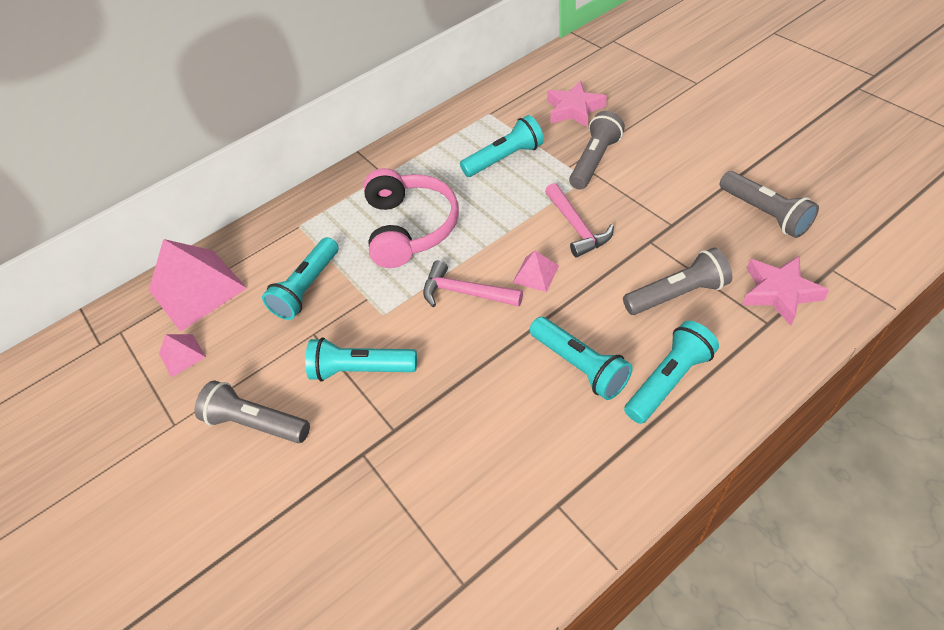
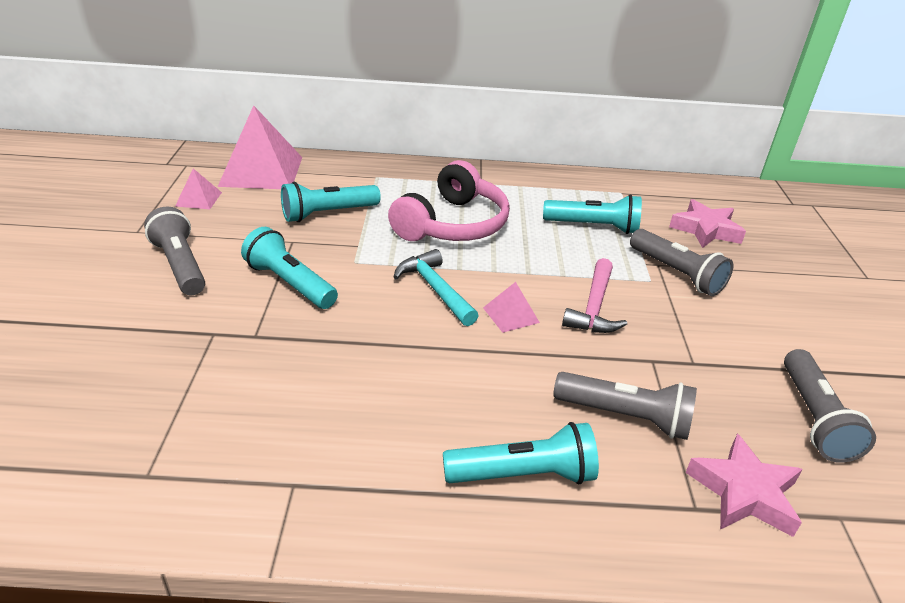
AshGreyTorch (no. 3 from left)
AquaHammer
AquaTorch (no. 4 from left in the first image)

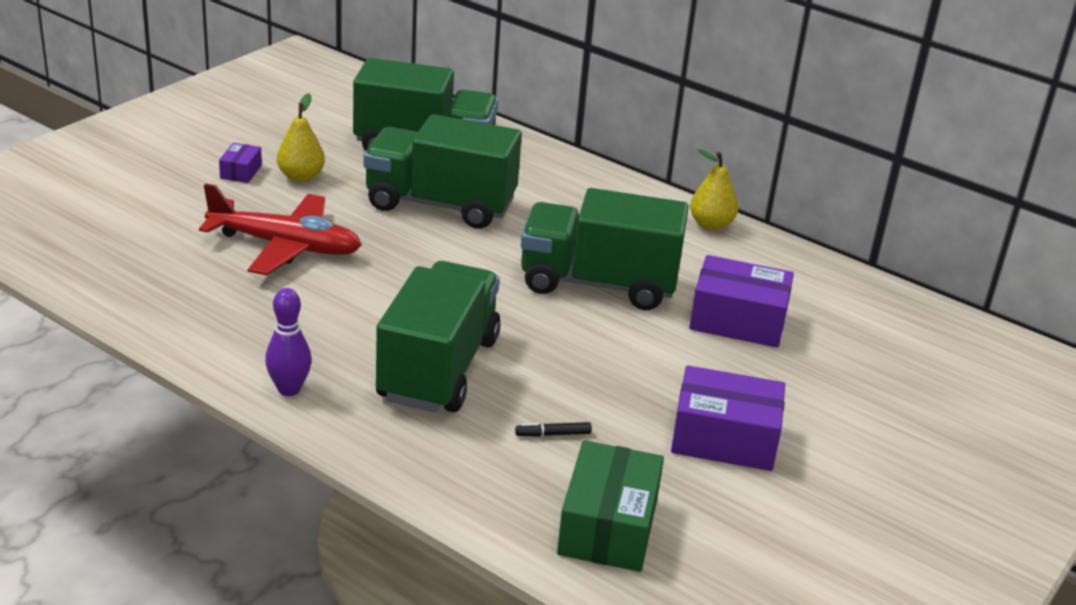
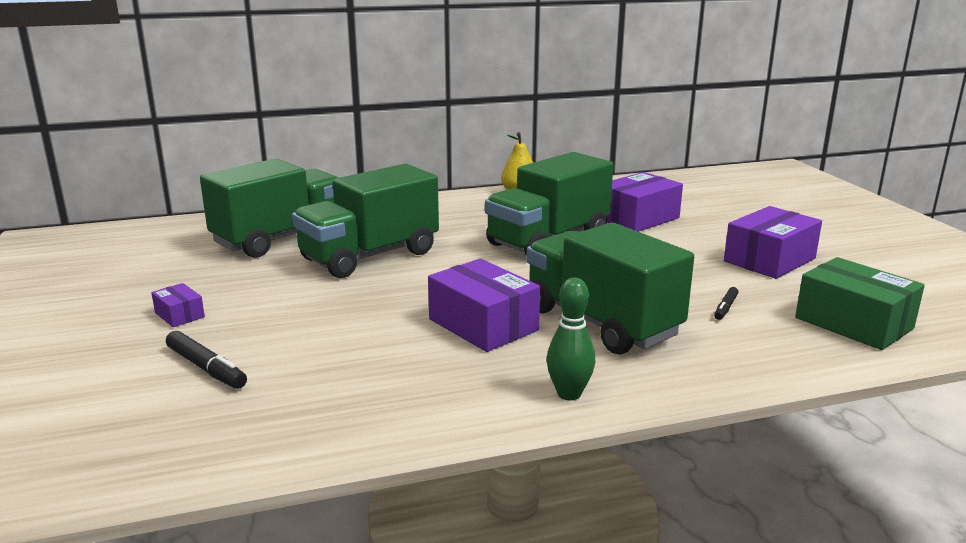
YellowPear (no. 1 from left in the first image)
RedAeroplane
EmeraldTenpin
PurpleParcel (no. 2 from left)
EbonyMarkerPen (no. 1 from left)

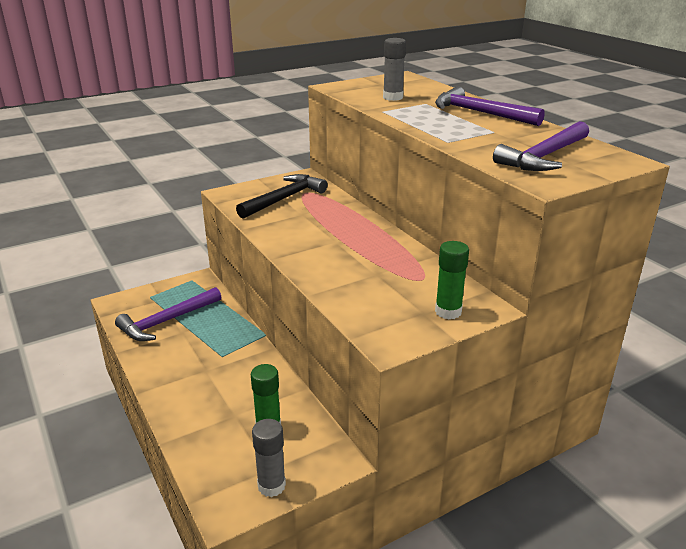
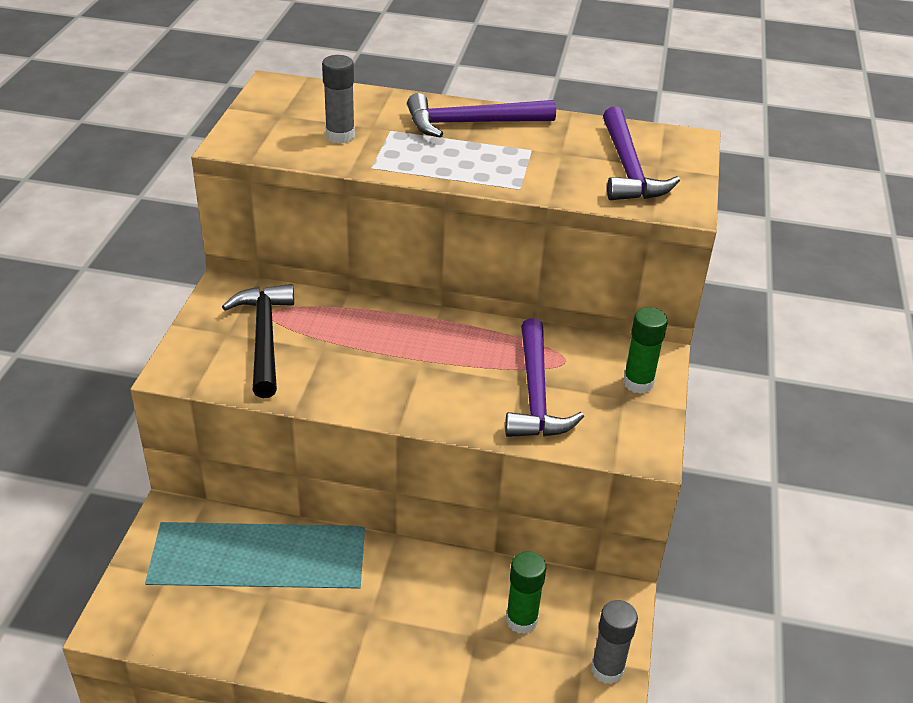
PurpleHammer (no. 2 from left)

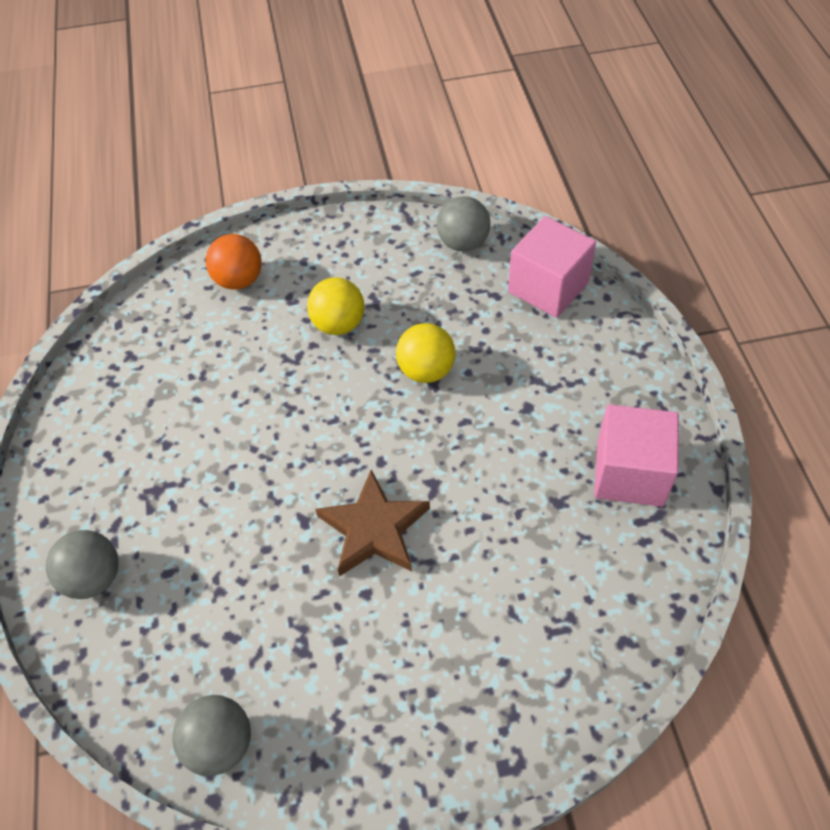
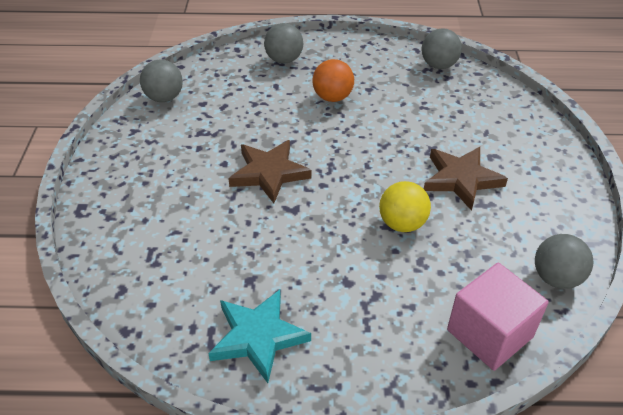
OrangeBall
DarkBrownStar (no. 2 from left)
AquaStar
AshGreyBall (no. 3 from left)

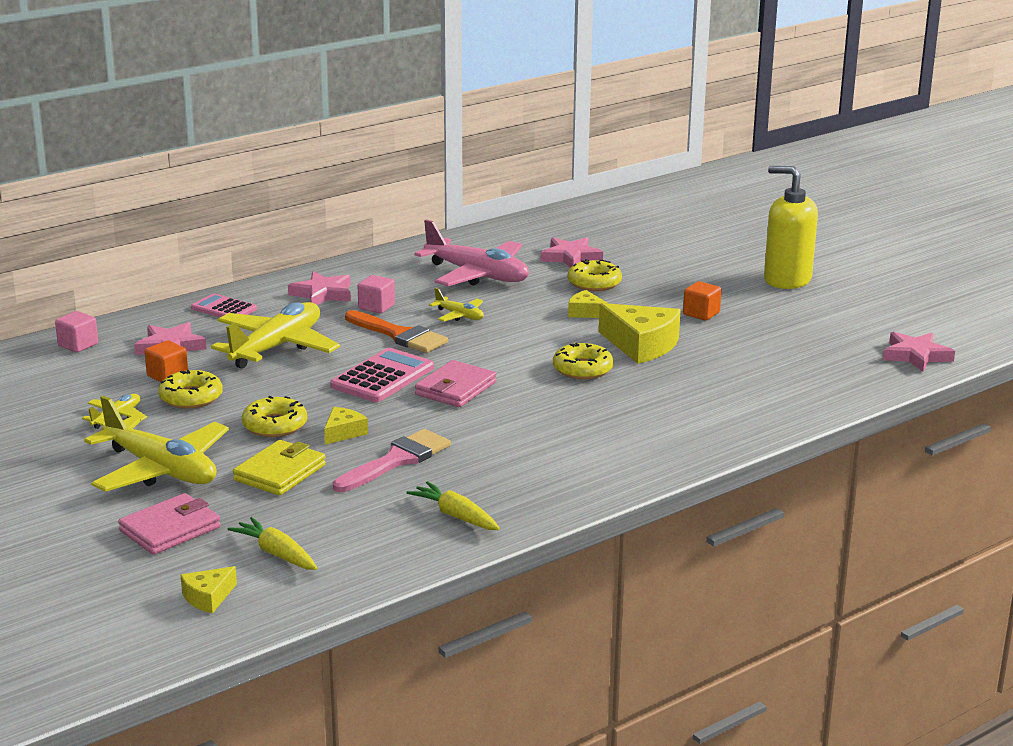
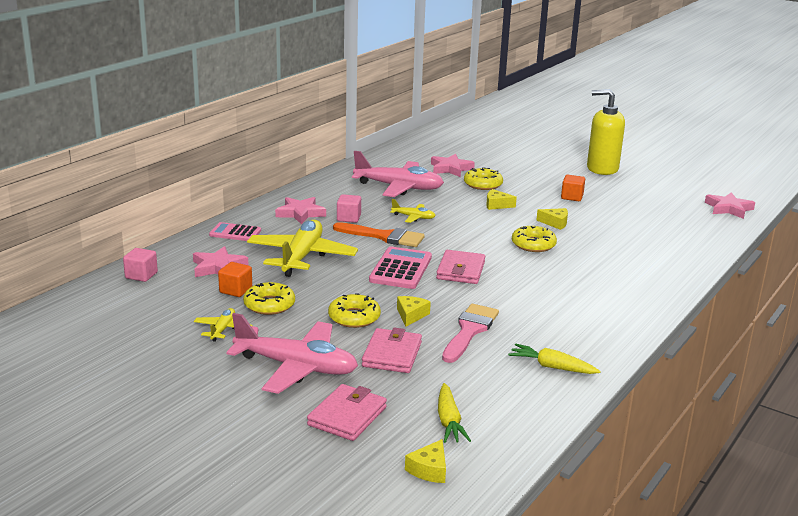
YellowCheeseWedge (no. 4 from left)
PinkAeroplane (no. 1 from left)
PinkCardWallet (no. 2 from left)
YellowCarrot (no. 1 from left)

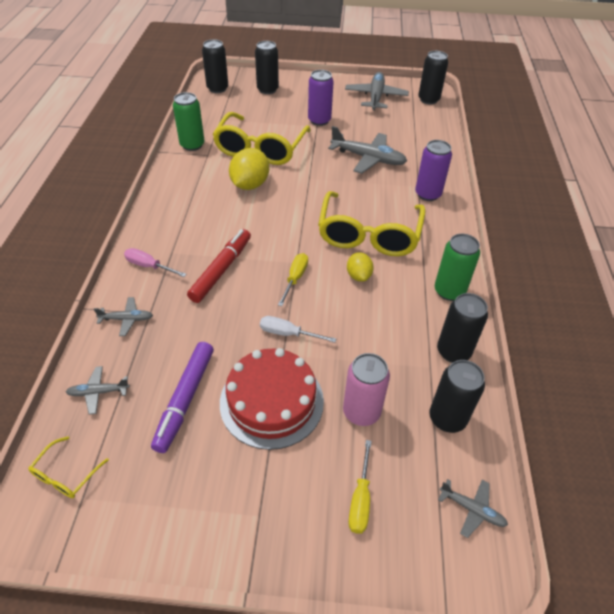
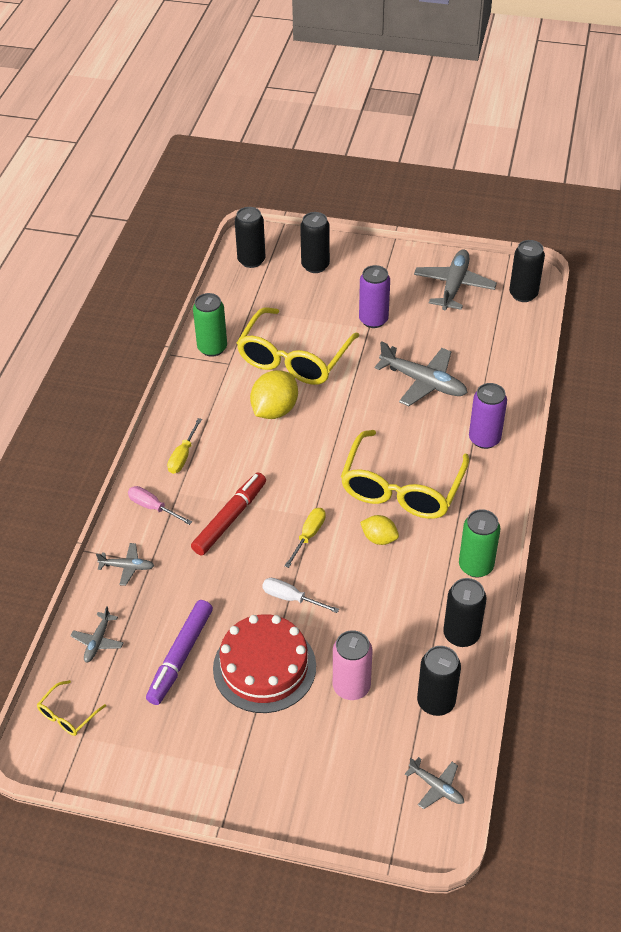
YellowLemon (no. 2 from left)
AshGreyAeroplane (no. 1 from left)
YellowFlatScrewdriver (no. 1 from left)

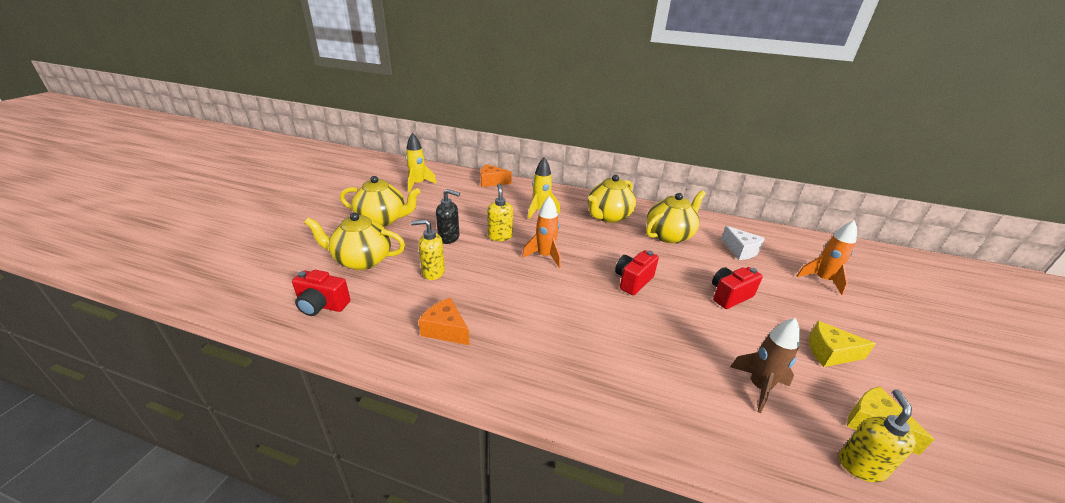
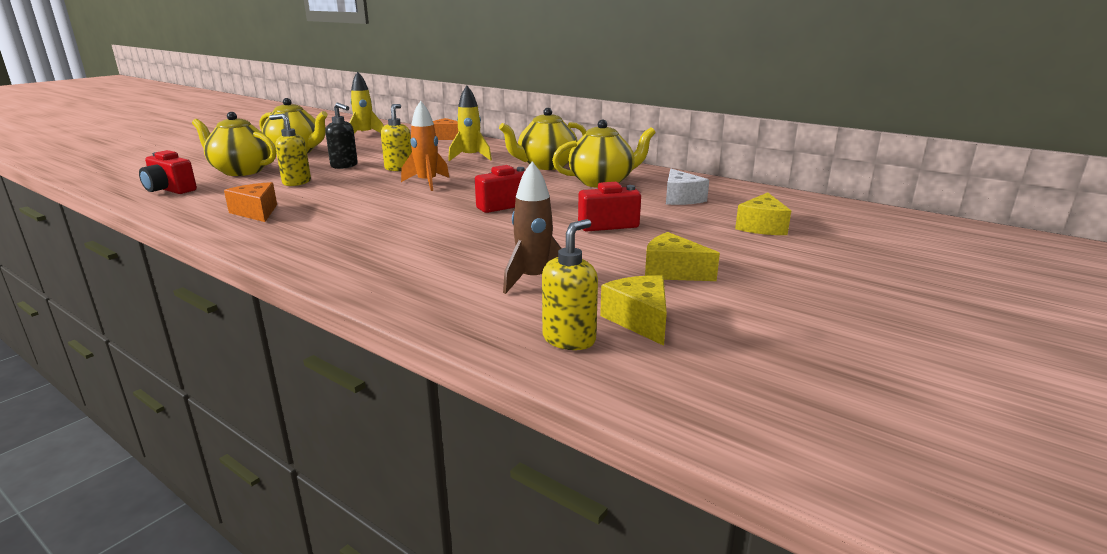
YellowCheeseWedge (no. 3 from left)

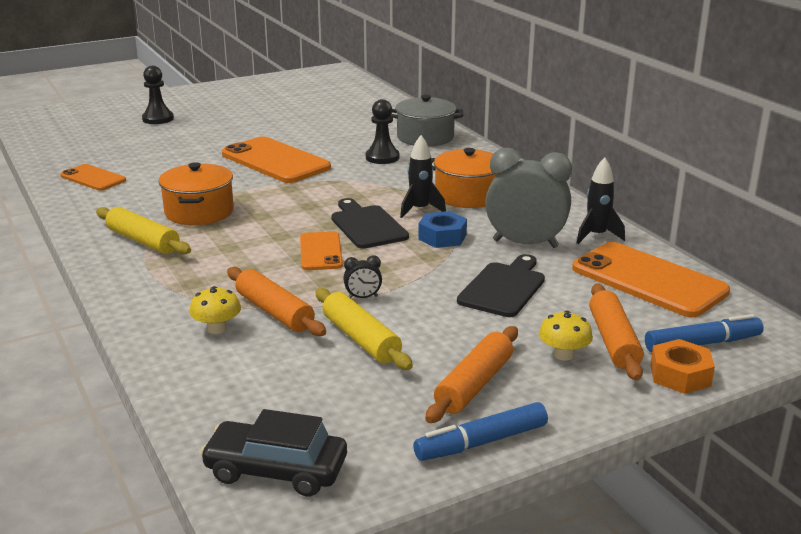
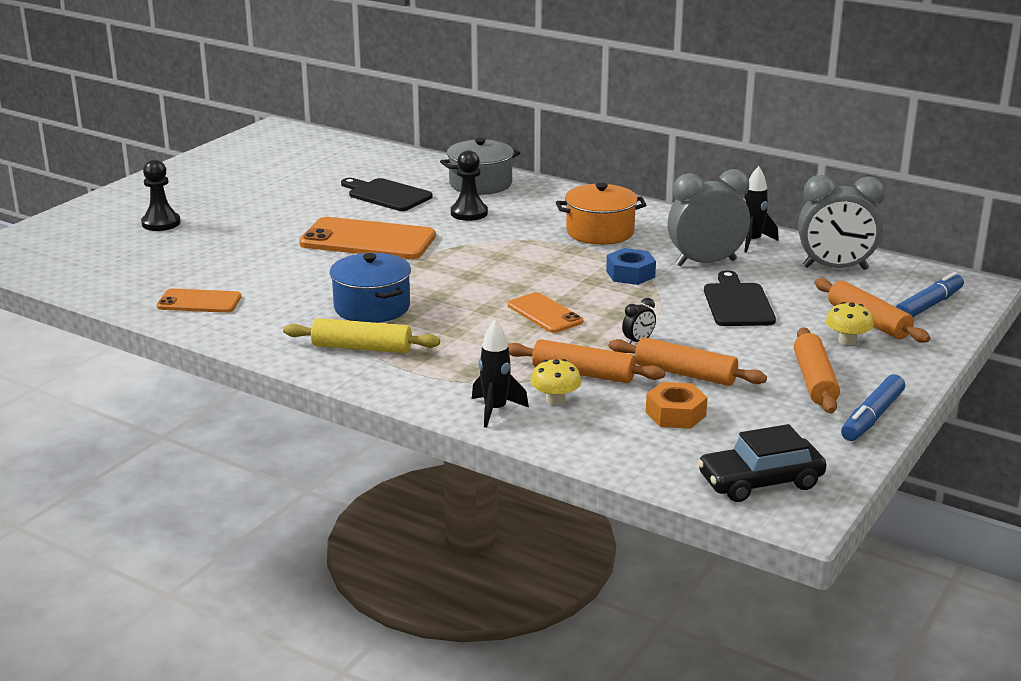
EbonyToyRocket (no. 1 from left)
RoyalBlueCookingPot
EbonyCuttingBoard (no. 1 from left)
AshGreyClock (no. 2 from left)
OrangeDoughRoller (no. 2 from left)
OrangeHexNut

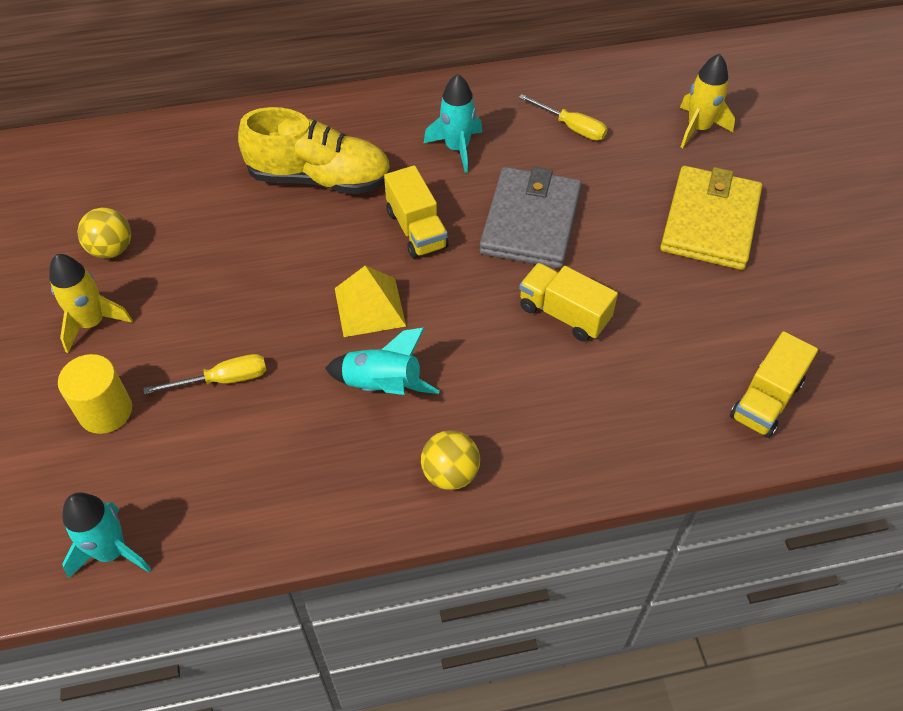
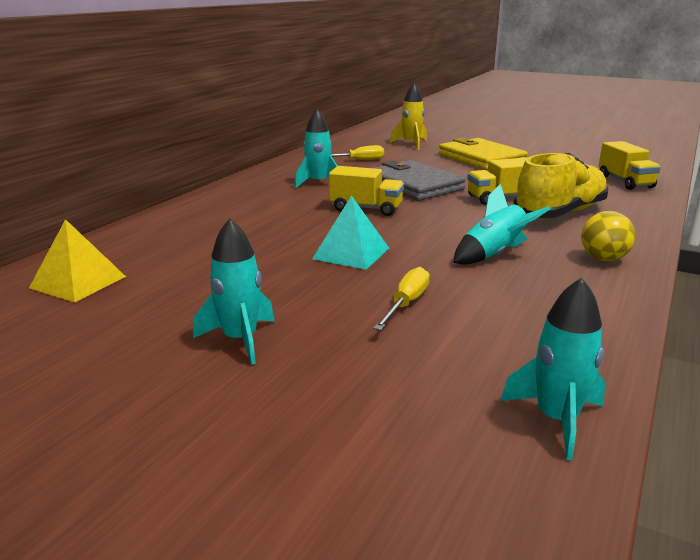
YellowLaceUpShoe
YellowBall (no. 1 from left in the first image)
AquaToyRocket (no. 1 from left)
YellowPyramidShape
YellowCylinder
AquaPyramidShape

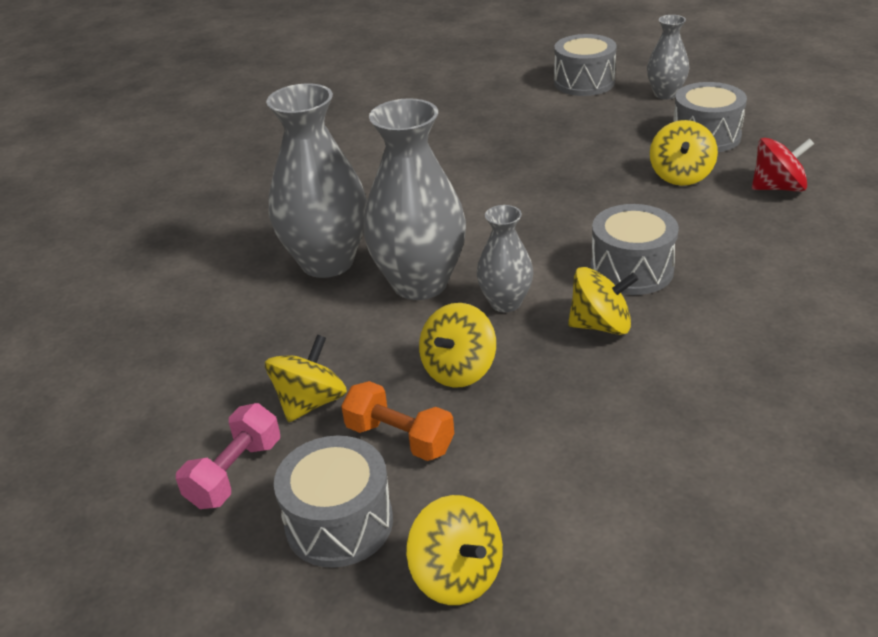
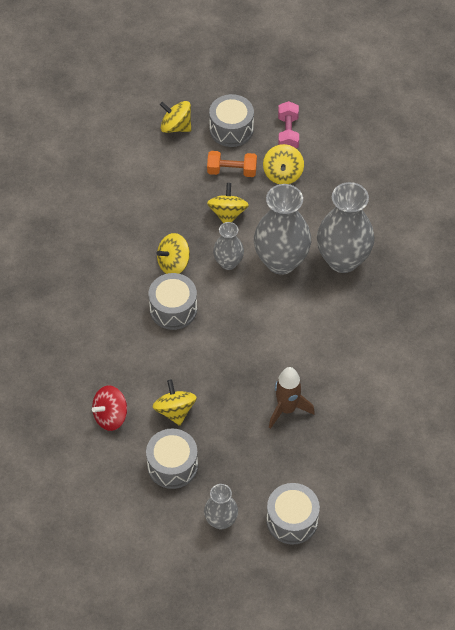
DarkBrownToyRocket

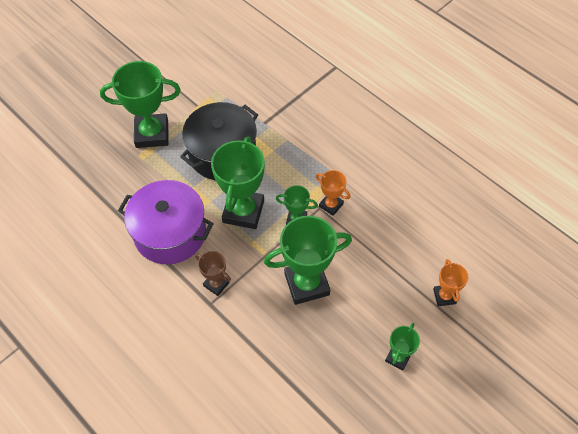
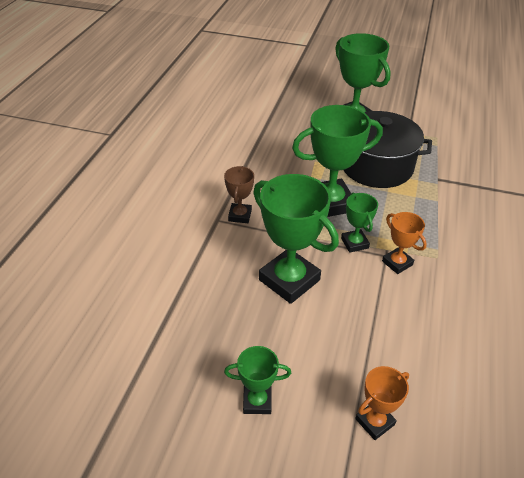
OrangeAwardCup (no. 2 from left)
PurpleCookingPot

